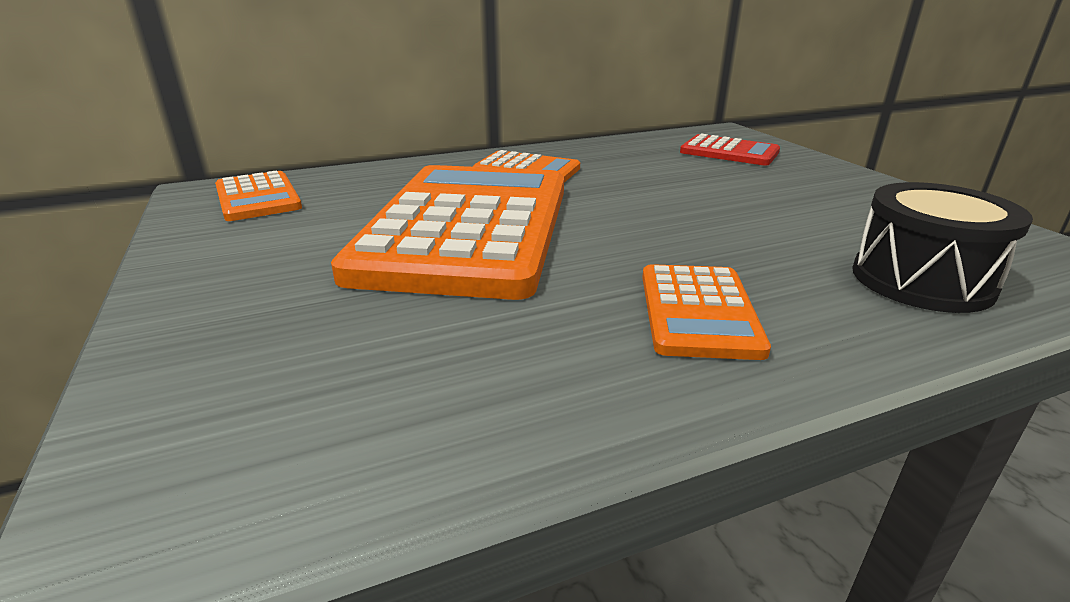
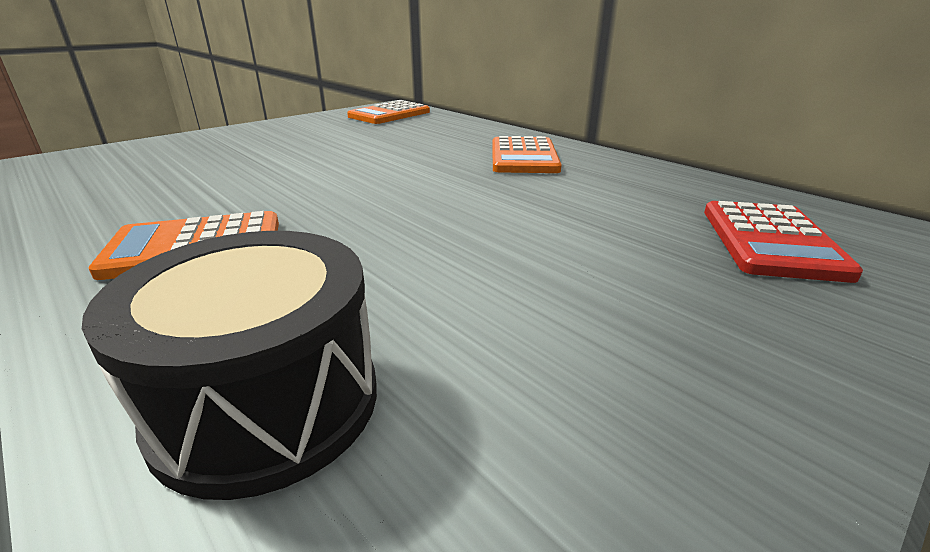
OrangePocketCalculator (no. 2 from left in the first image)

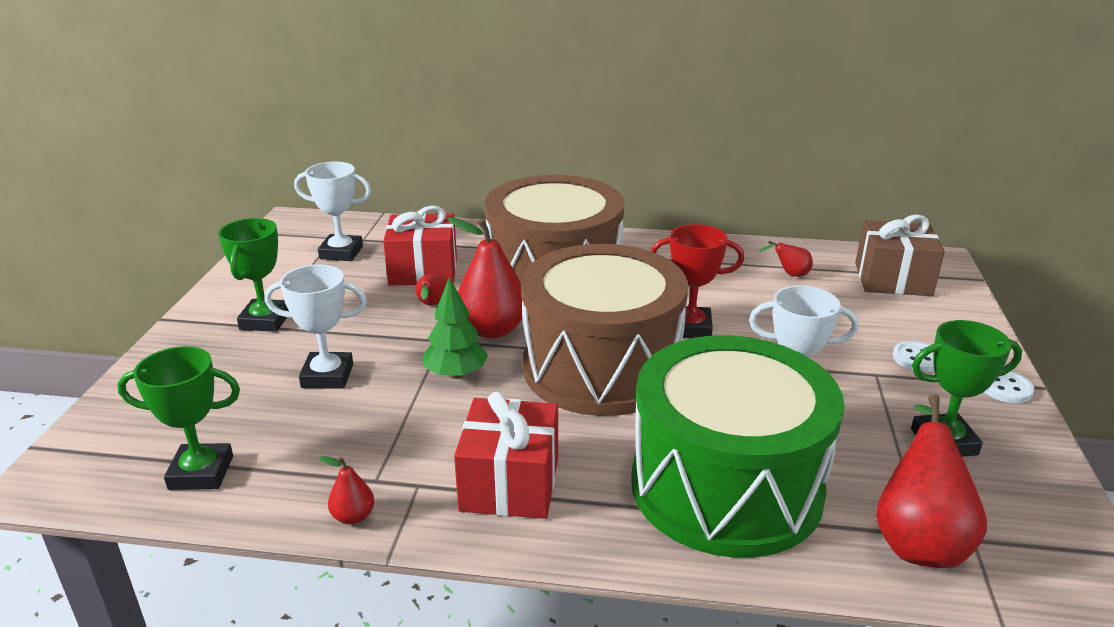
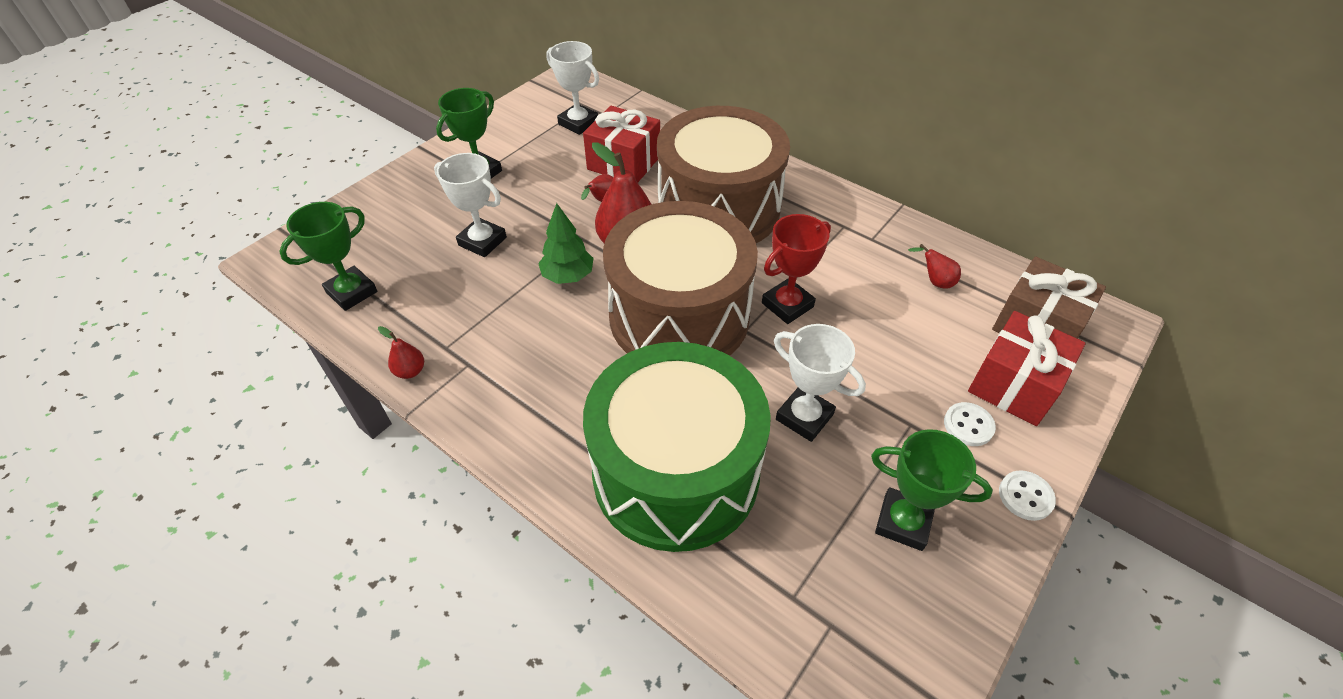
RedAwardCup
EmeraldAwardCup (no. 1 from left)
RedWrappedGift (no. 2 from left)
RedPear (no. 5 from left in the first image)

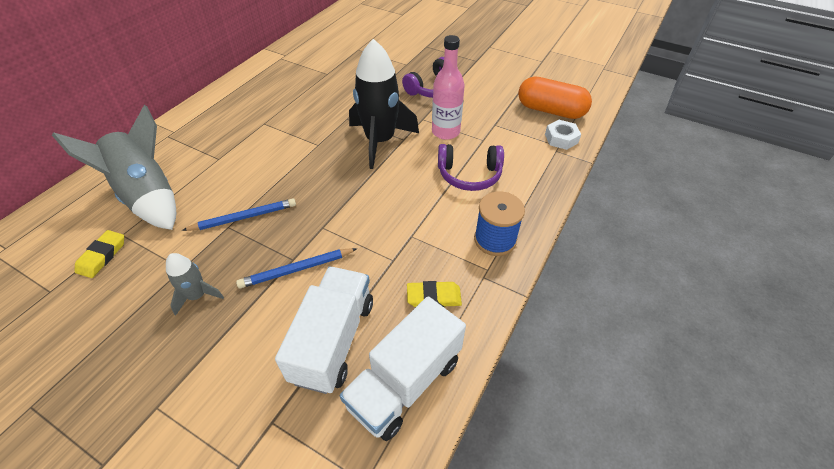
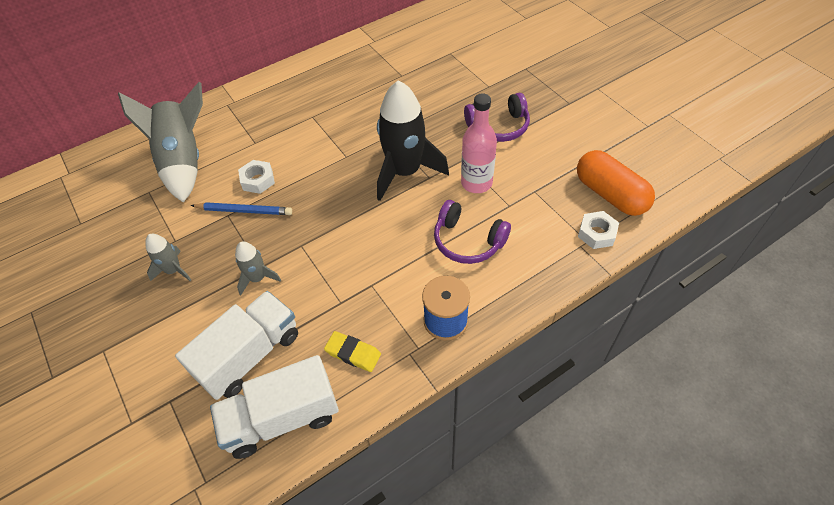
YellowGumEraser (no. 1 from left in the first image)
AshGreyToyRocket (no. 3 from left)
WhiteHexNut (no. 1 from left)

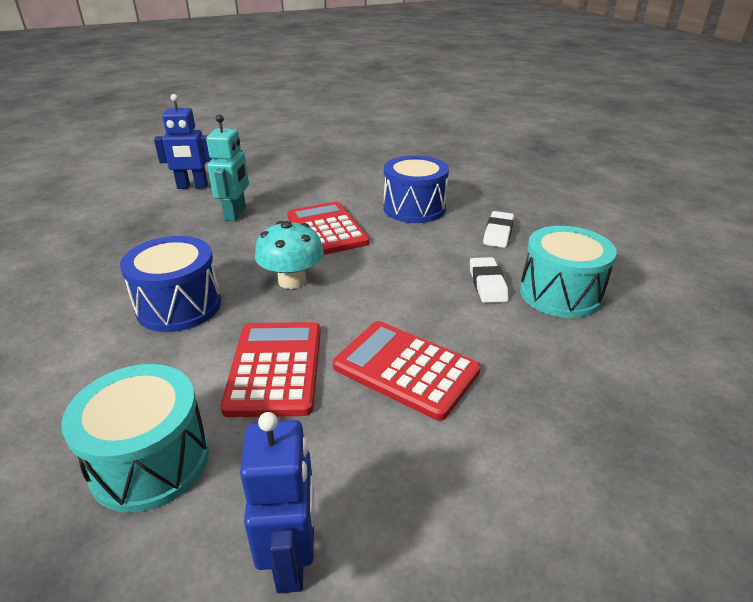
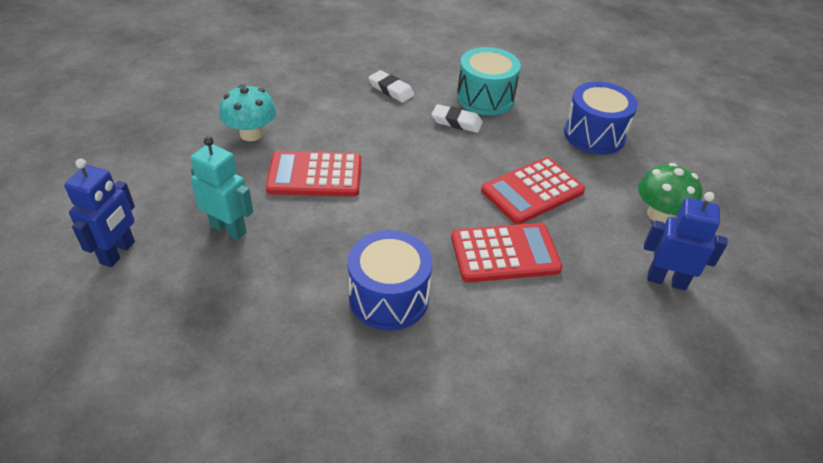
RoyalBlueDrum (no. 2 from left)
AquaToadstool
RedPocketCalculator (no. 2 from left)
AquaDrum (no. 1 from left in the first image)
EmeraldToadstool

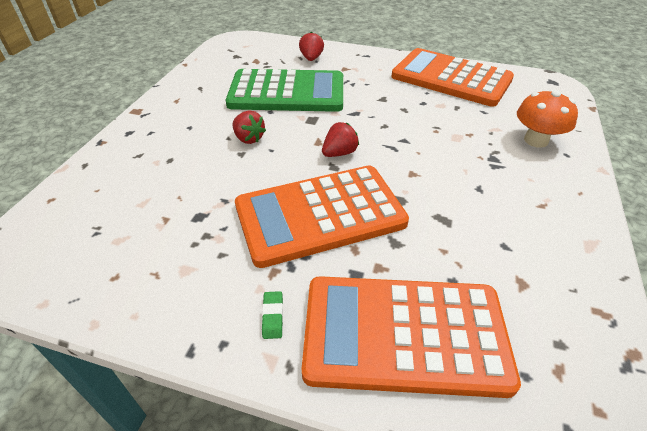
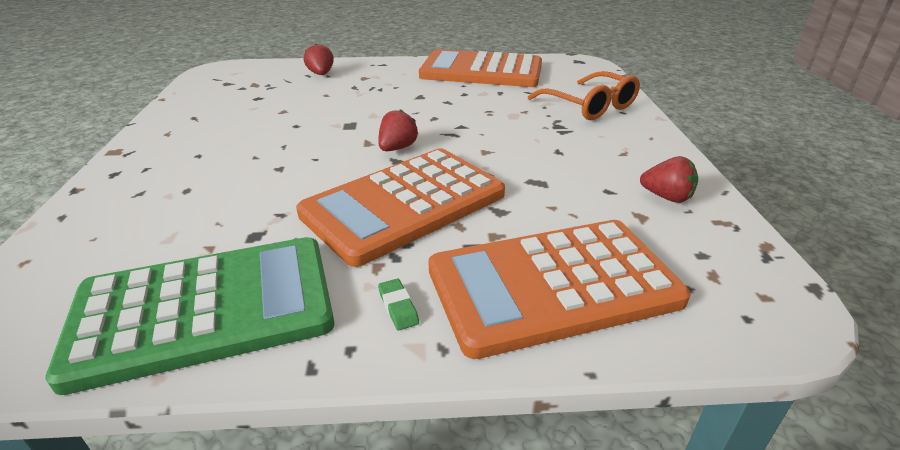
EmeraldPocketCalculator
OrangeGlasses
RedStrawberry (no. 3 from left)

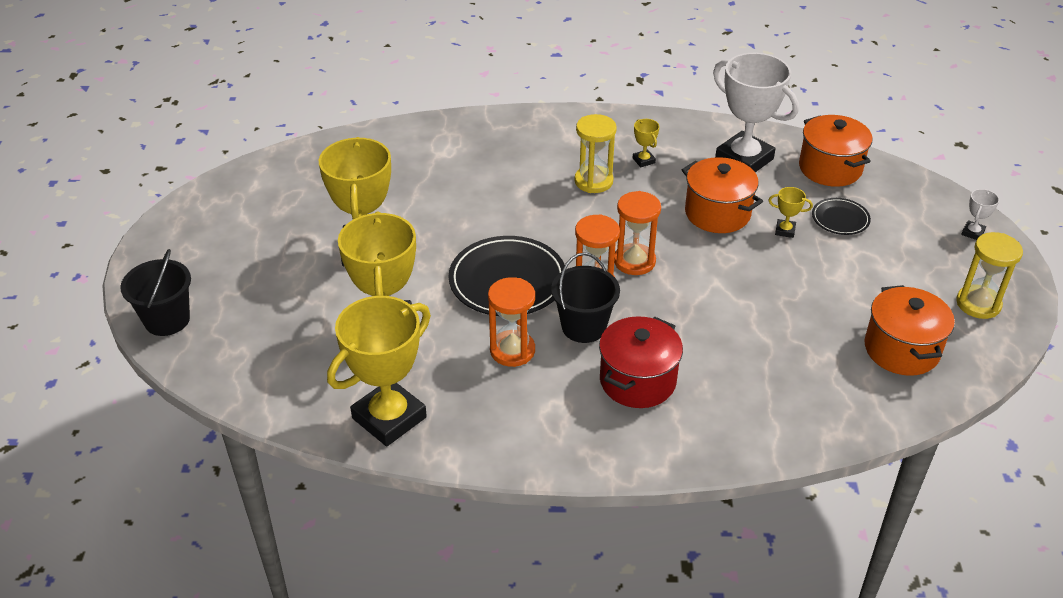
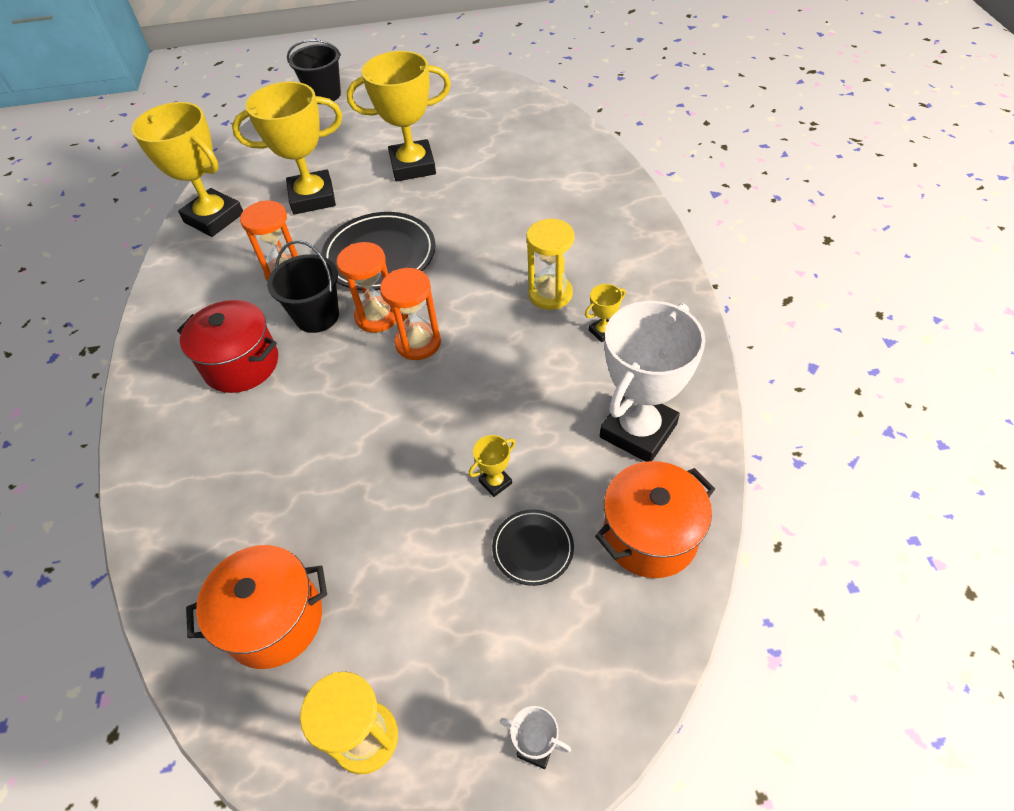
OrangeCookingPot (no. 1 from left in the first image)
YellowAwardCup (no. 4 from left)

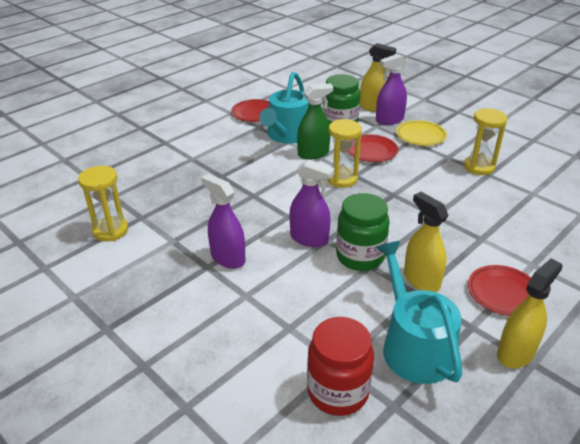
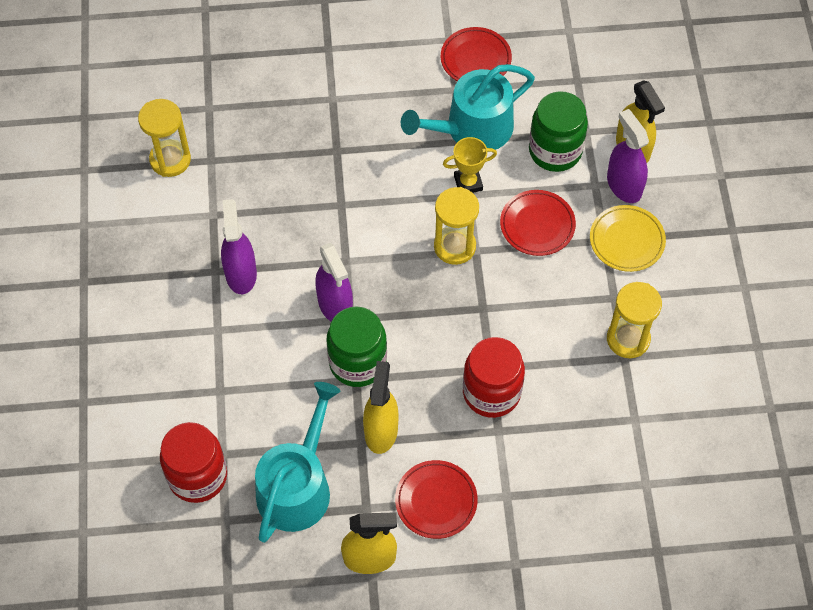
PurpleSprayBottle (no. 3 from left)
YellowAwardCup
RedJar (no. 2 from left)

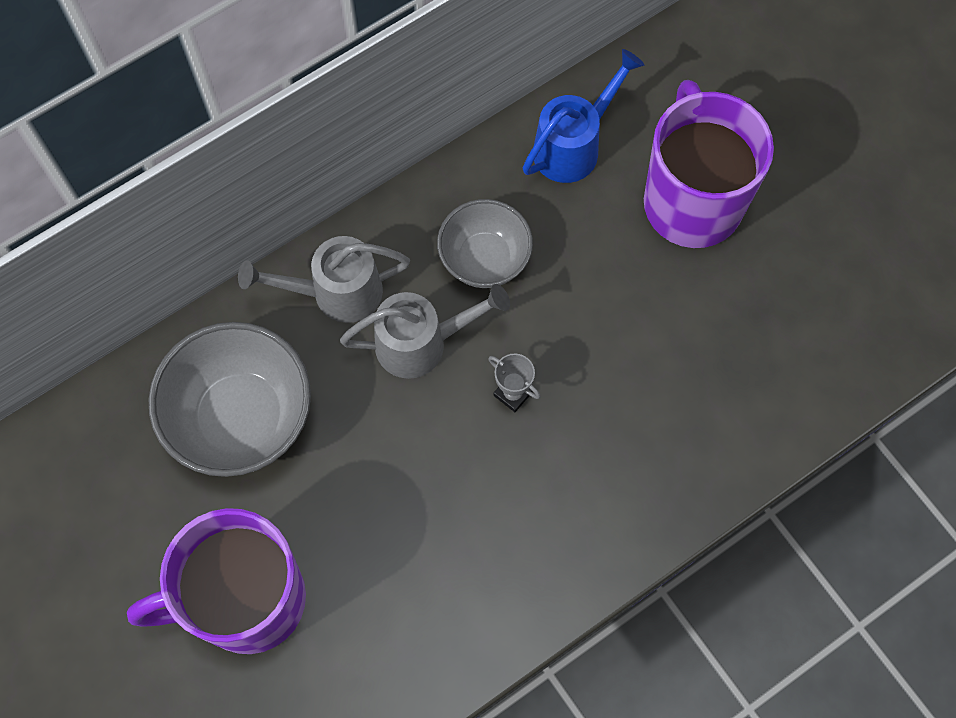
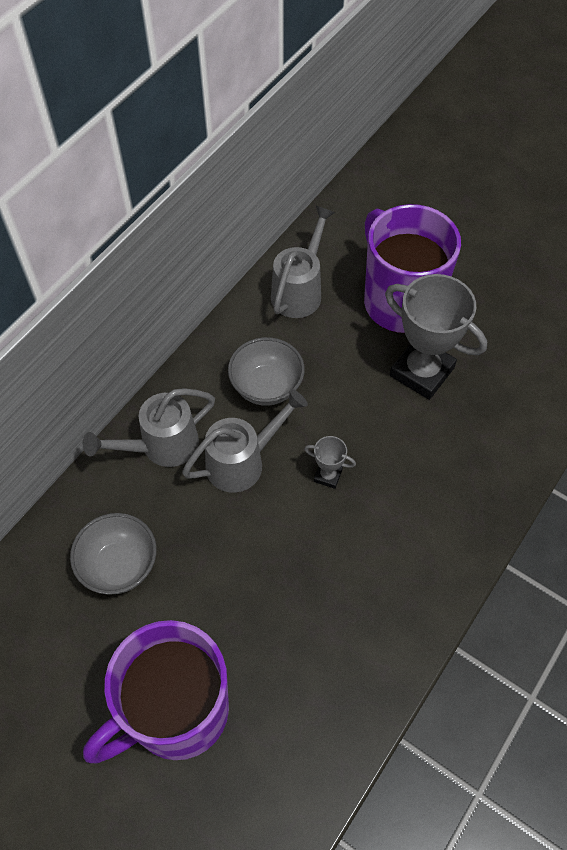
AshGreyWateringPot (no. 3 from left)
AshGreyBowl (no. 1 from left)
AshGreyAwardCup (no. 2 from left)

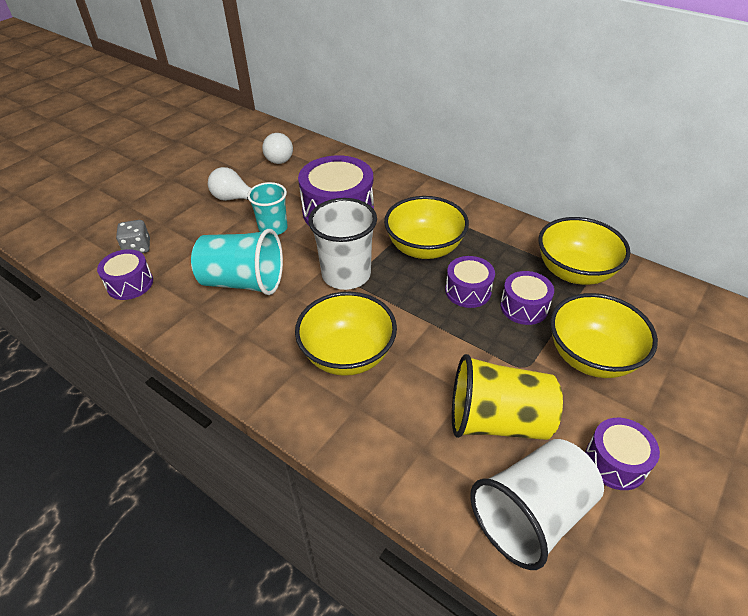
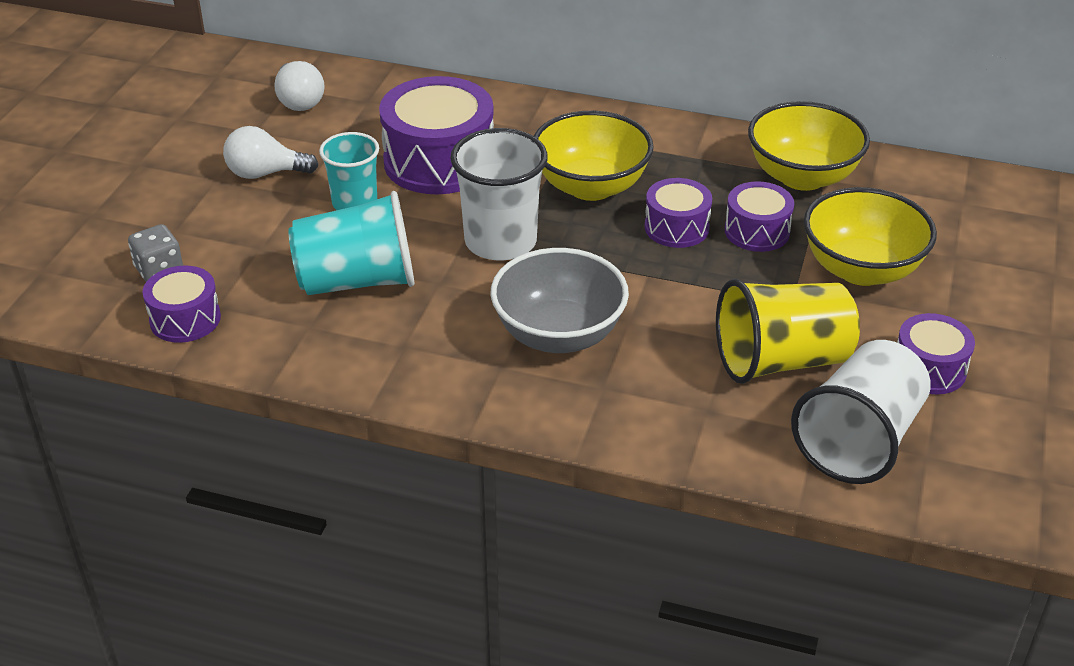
AshGreyBowl

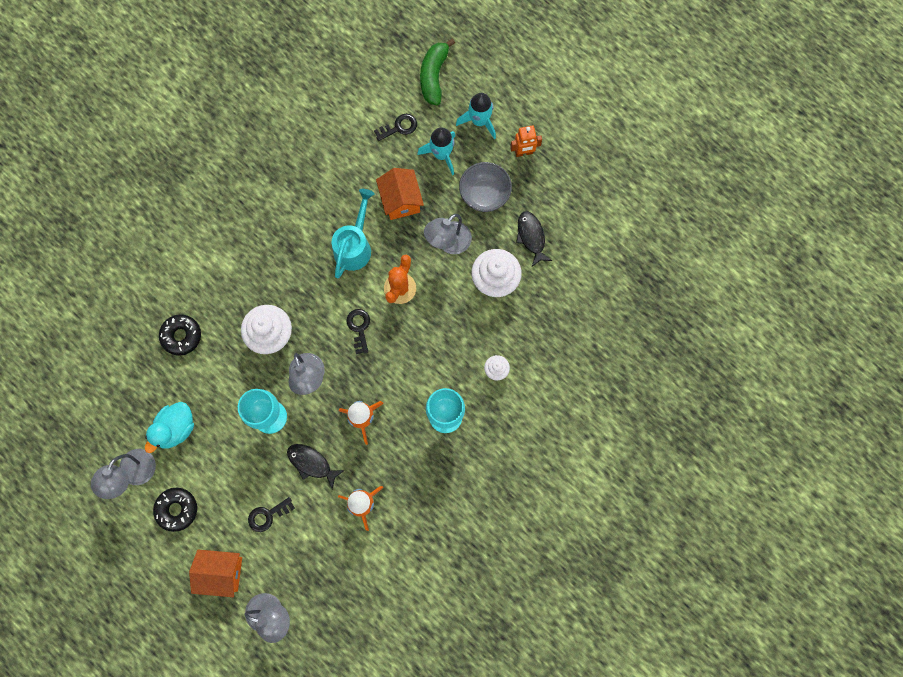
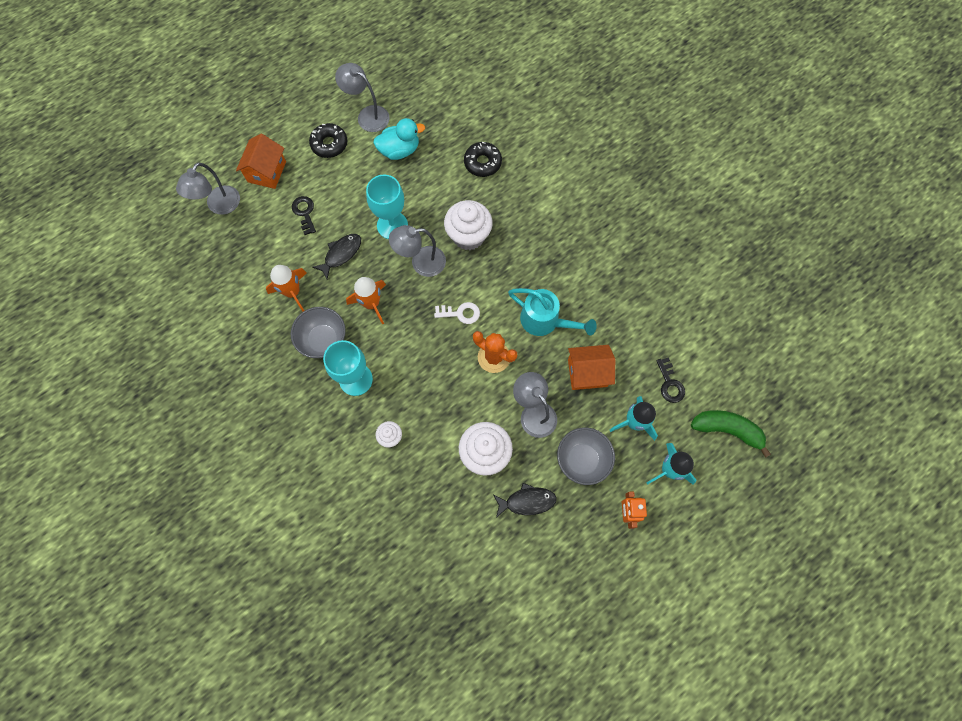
WhiteLatchkey
AquaToyDuck
AshGreyBowl (no. 1 from left)

